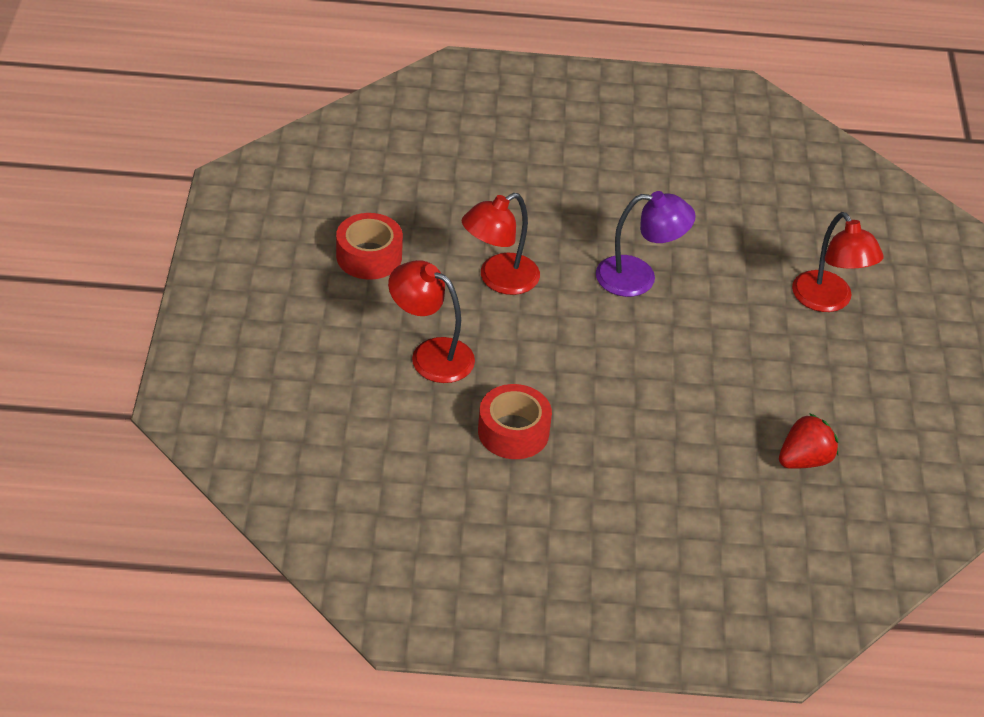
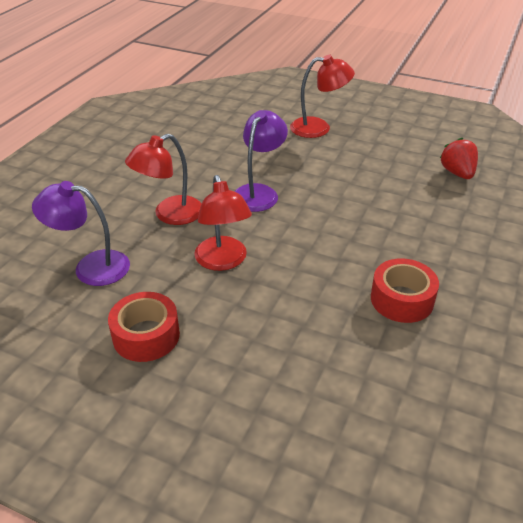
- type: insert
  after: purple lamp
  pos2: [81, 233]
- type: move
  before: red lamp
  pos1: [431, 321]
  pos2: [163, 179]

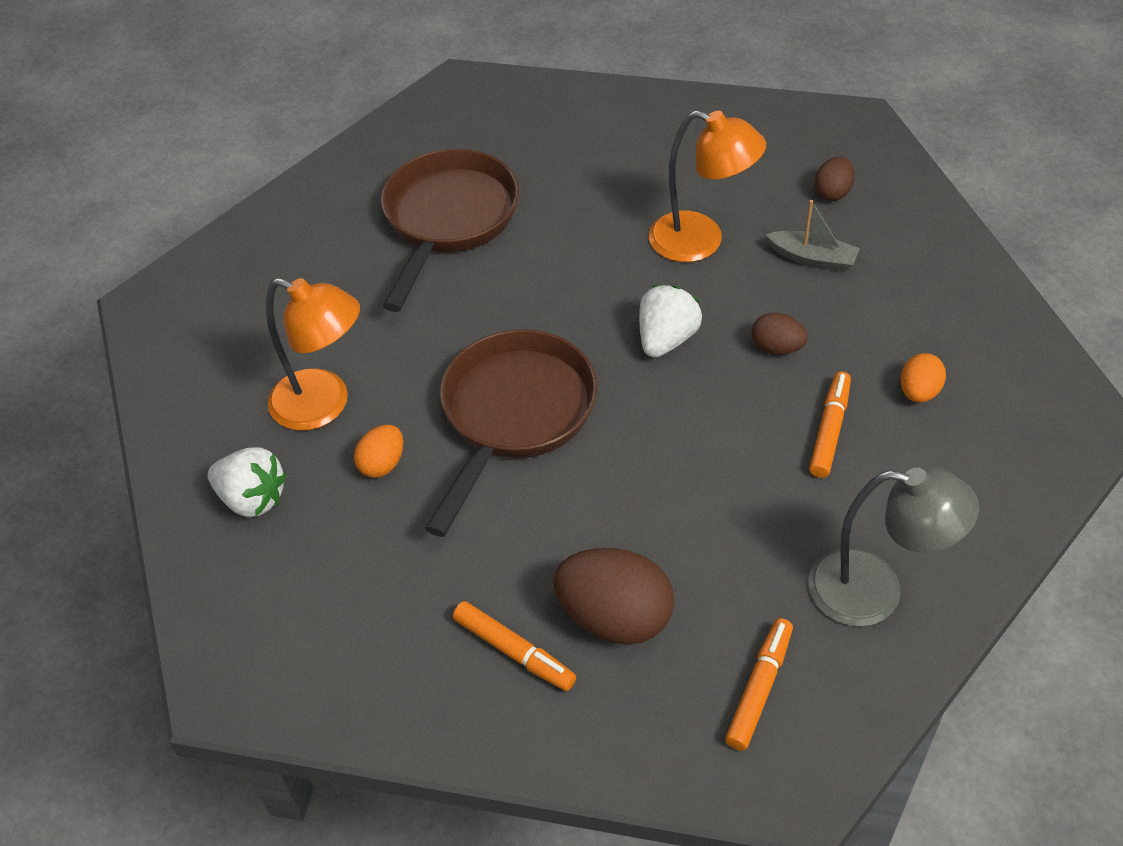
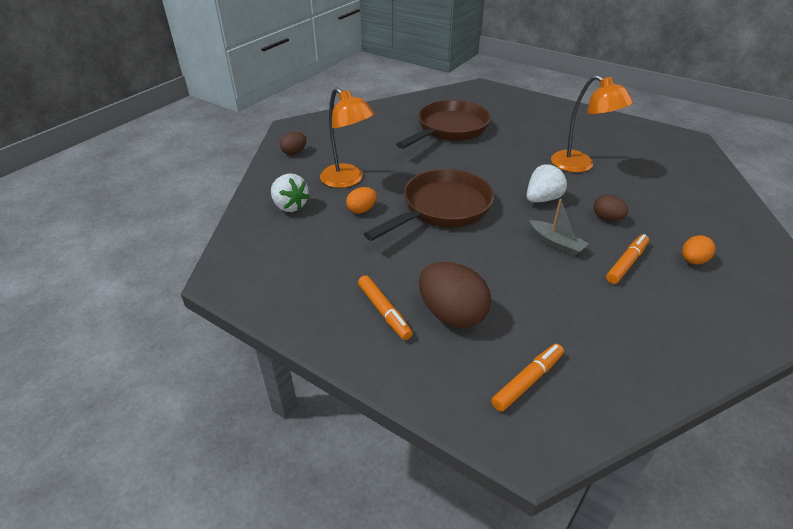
- type: delete
  before: grey lamp
  pos1: [894, 547]
- type: move
  before: grey boat
  pos1: [813, 236]
  pos2: [559, 227]
- type: move
  before: brown egg
  pos1: [834, 178]
  pos2: [293, 143]

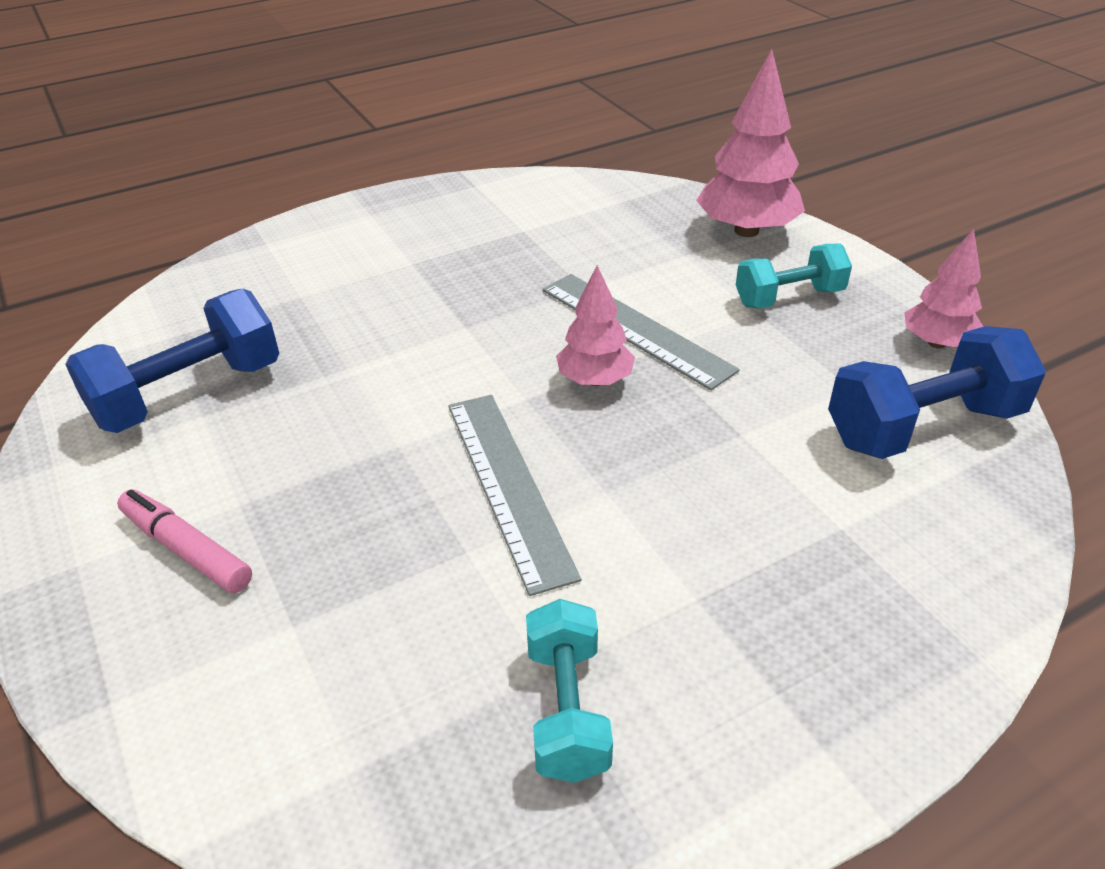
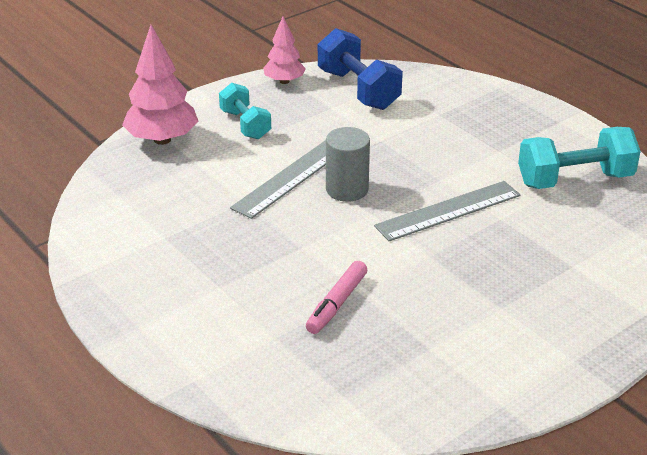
- type: delete
  before: blue dumbbell
  pos1: [172, 360]
- type: move
  before: pink marker
  pos1: [184, 541]
  pos2: [336, 297]
- type: replace
  before: pink tree
  after: grey cylinder
  pos1: [595, 325]
  pos2: [348, 164]
- type: resize
  before: turquoise dumbbell
  pos1: [569, 691]
  pos2: [579, 158]
  scale: 1.54

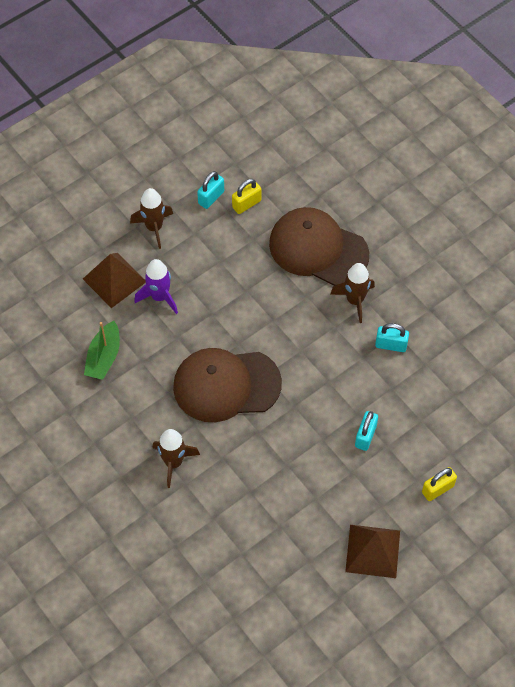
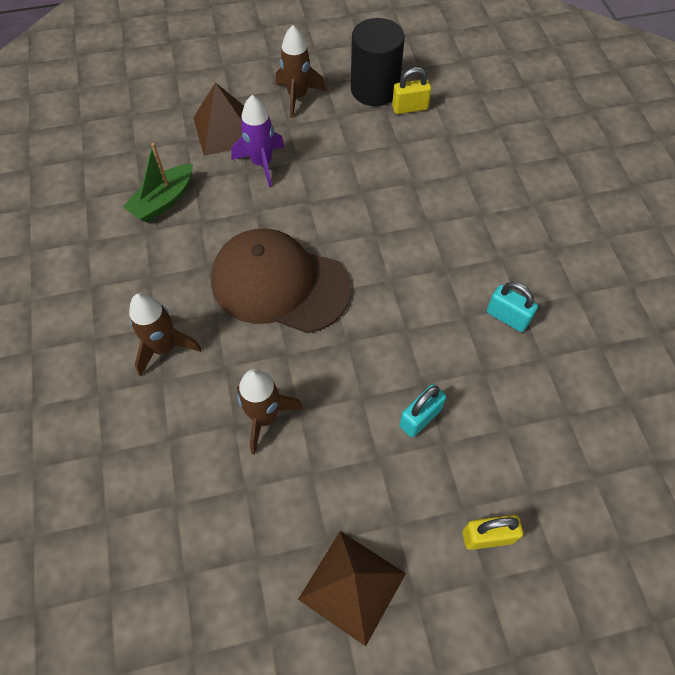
- type: delete
  before: brown cap
  pos1: [319, 246]
- type: move
  before: brown rocket
  pos1: [352, 293]
  pos2: [270, 412]
- type: replace
  before: turquoise padlock
  after: black cylinder
  pos1: [210, 190]
  pos2: [378, 62]

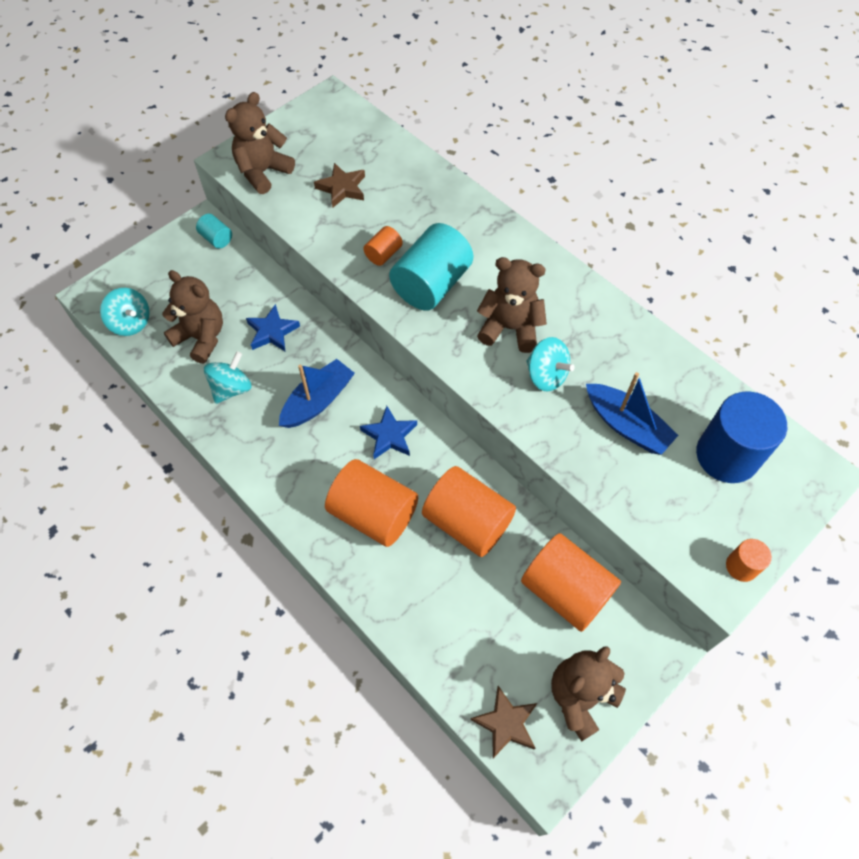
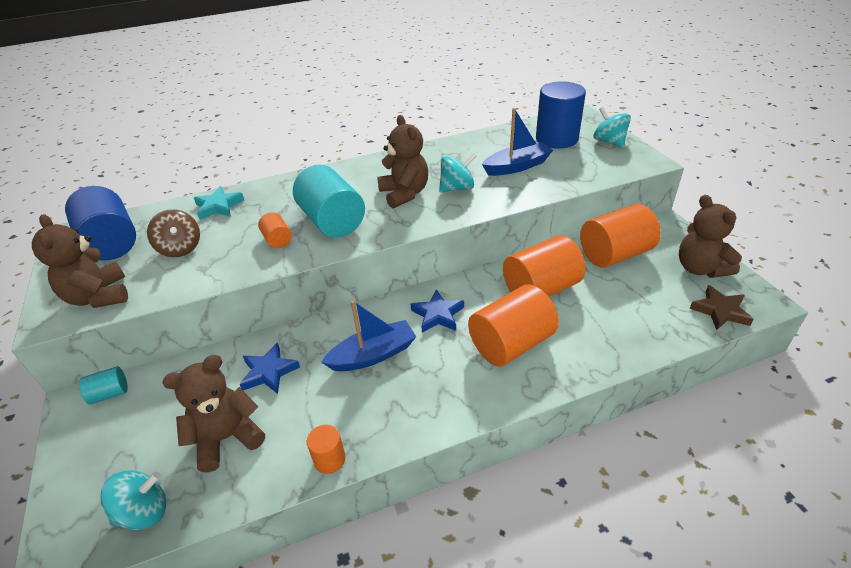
- type: insert
  after: blue cylinder
  pos2: [100, 223]
- type: insert
  after: turquoise star
  pos2: [219, 203]
- type: move
  before: turquoise spinning top
  pos1: [227, 377]
  pos2: [612, 127]
- type: move
  before: orange cylinder
  pos1: [749, 560]
  pos2: [326, 449]
- type: replace
  before: brown star
  after: brown spinning top
  pos1: [339, 185]
  pos2: [173, 233]
- type: rotate
  before: blue boat
  pos1: [317, 393]
  pos2: [368, 335]
  turn: 90
- type: rotate
  before: brown teddy bear
  pos1: [512, 305]
  pos2: [402, 161]
  turn: 120

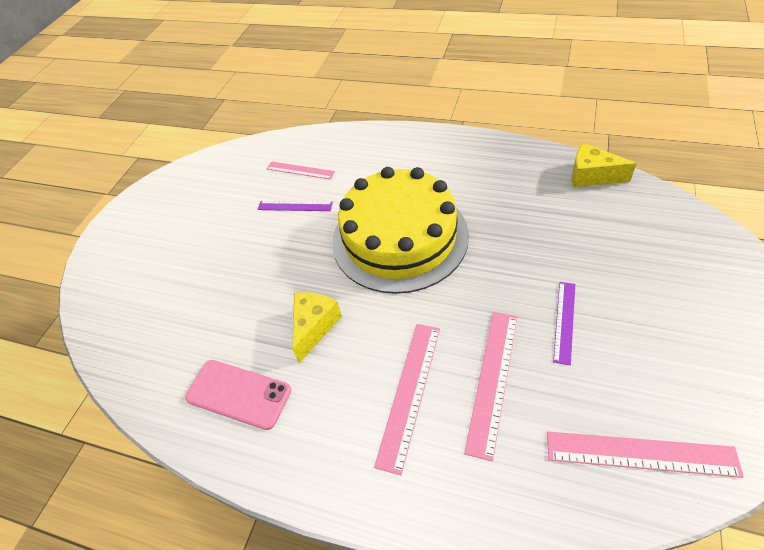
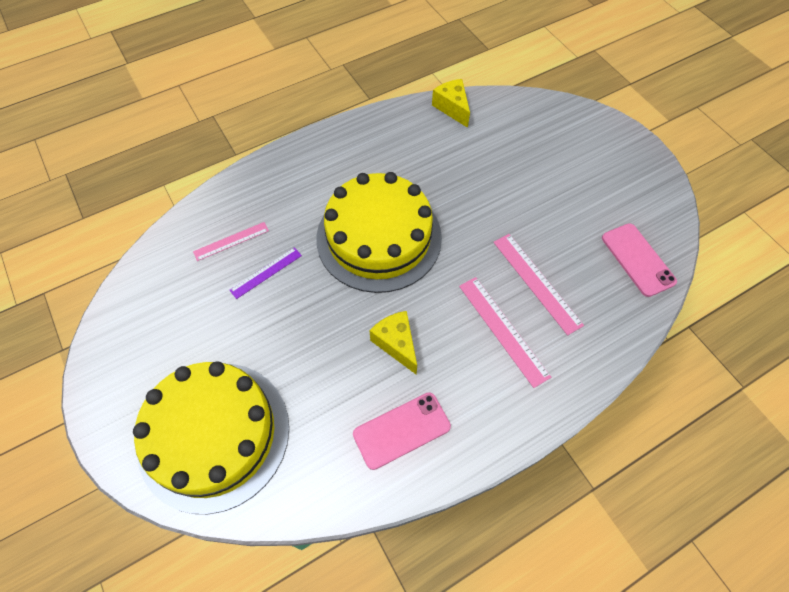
- type: delete
  before: purple ruler
  pos1: [564, 323]
- type: insert
  after: yellow cake
  pos2: [211, 437]
- type: replace
  before: pink ruler
  after: pink phone
  pos1: [645, 454]
  pos2: [639, 260]
- type: rotate
  before: yellow cheese
  pos1: [604, 165]
  pos2: [451, 103]
  turn: 90

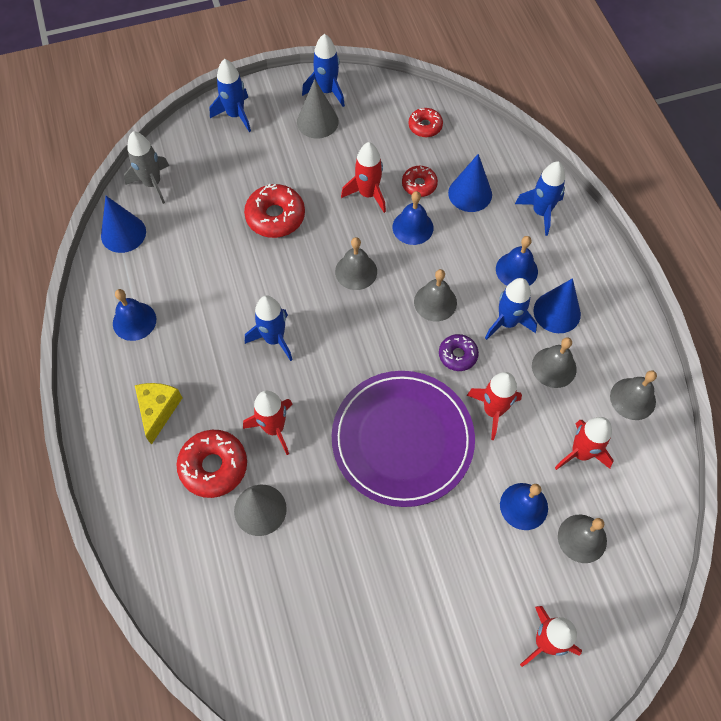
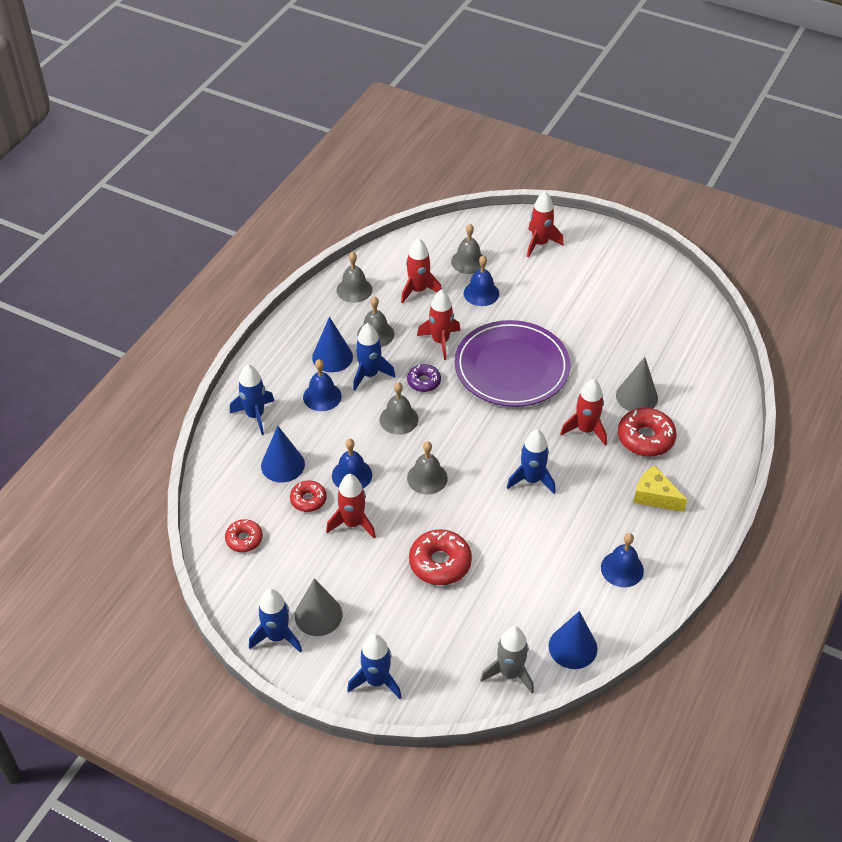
- type: rotate
  before: yellow cheese
  pos1: [158, 414]
  pos2: [660, 488]
  turn: 75

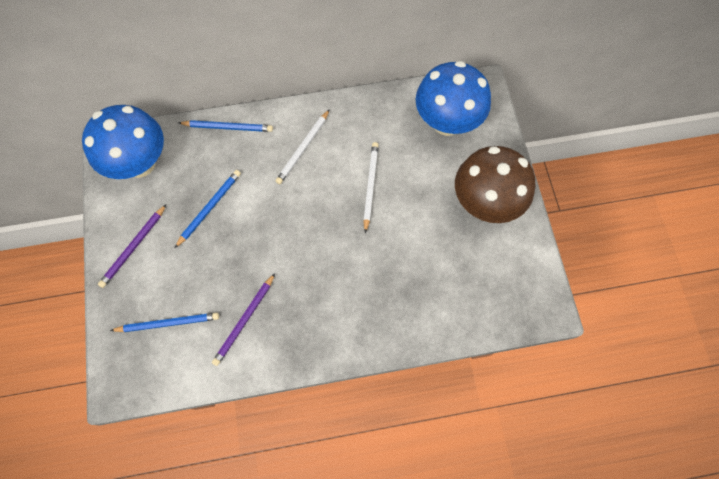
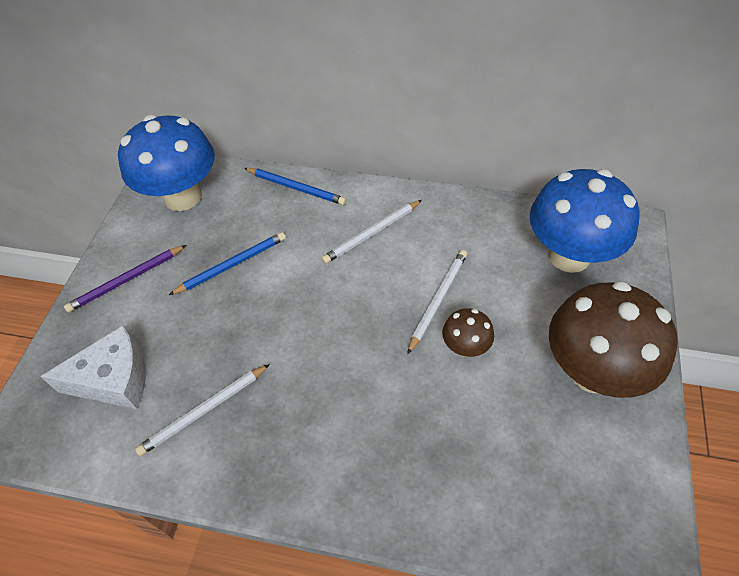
- type: insert
  after: brown mushroom
  pos2: [468, 332]
- type: replace
  before: blue pencil
  after: white cheese
  pos1: [164, 322]
  pos2: [93, 367]
- type: recolor
  before: purple pencil
  after: white pencil
  pos1: [243, 319]
  pos2: [202, 410]

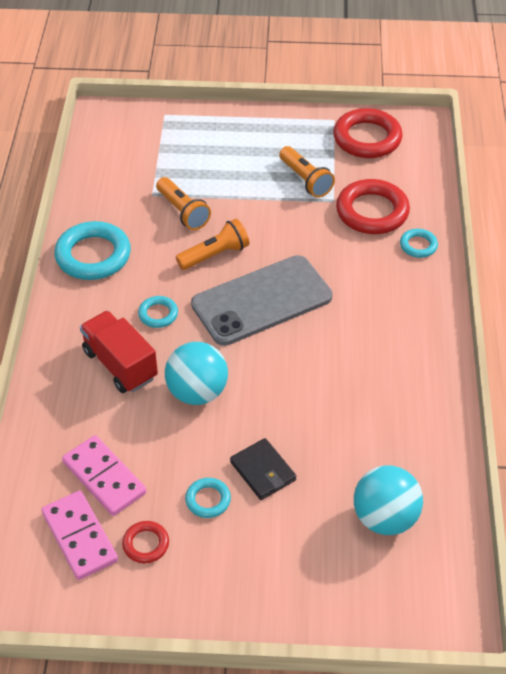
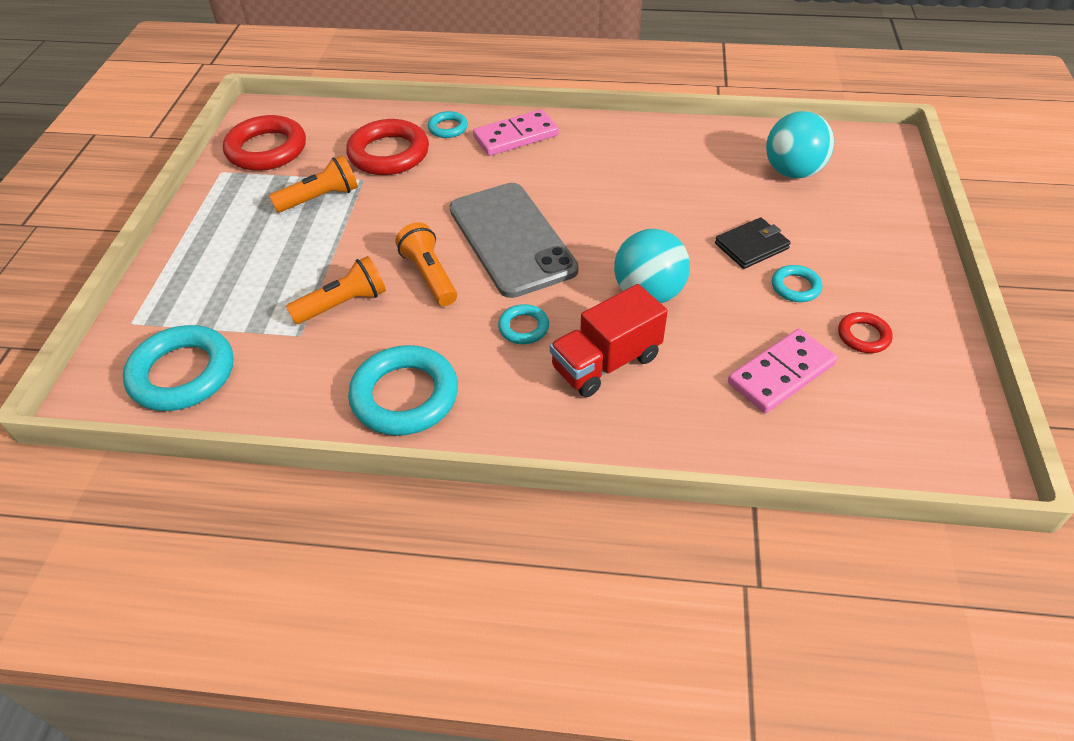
- type: insert
  after: turquoise ring
  pos2: [178, 368]
- type: move
  before: pink domino
  pos1: [80, 535]
  pos2: [516, 132]

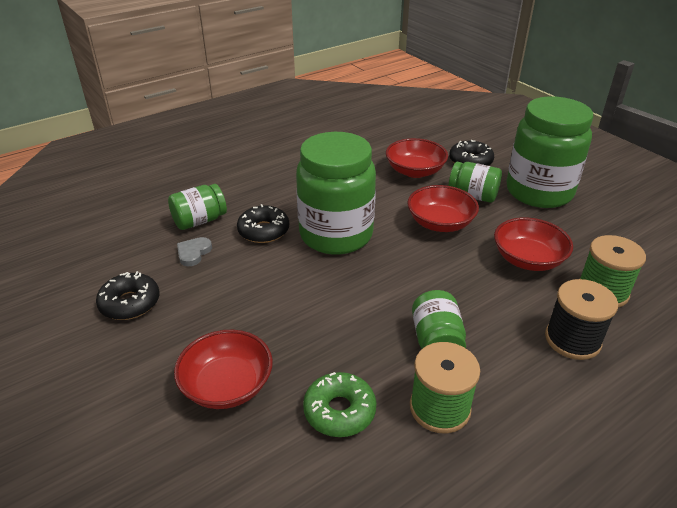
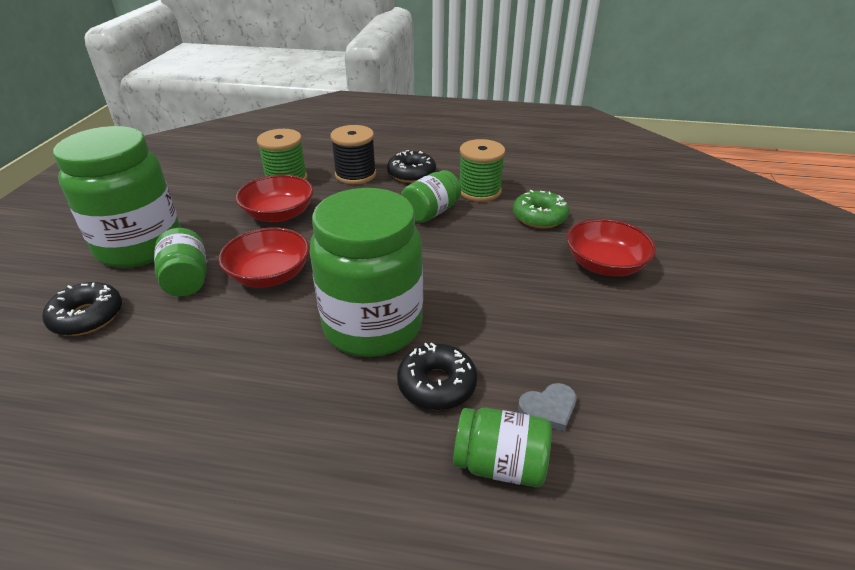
- type: delete
  before: red bowl
  pos1: [417, 158]
- type: move
  before: black donut
  pos1: [127, 295]
  pos2: [411, 166]

